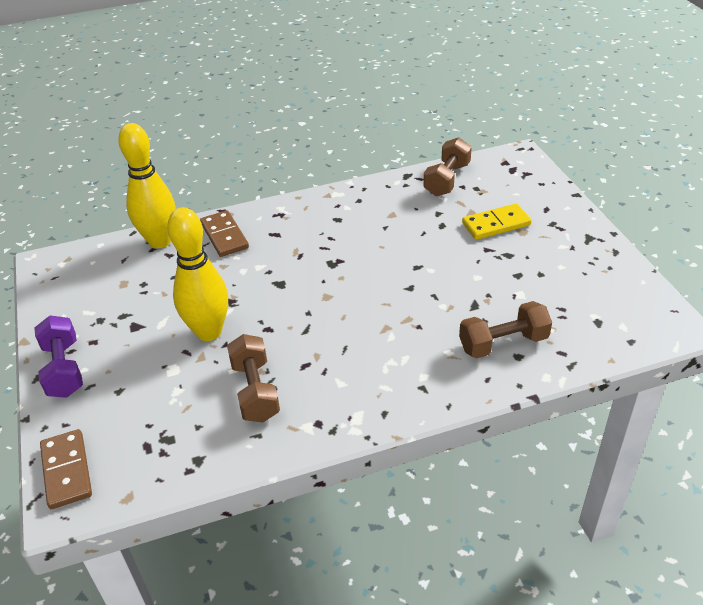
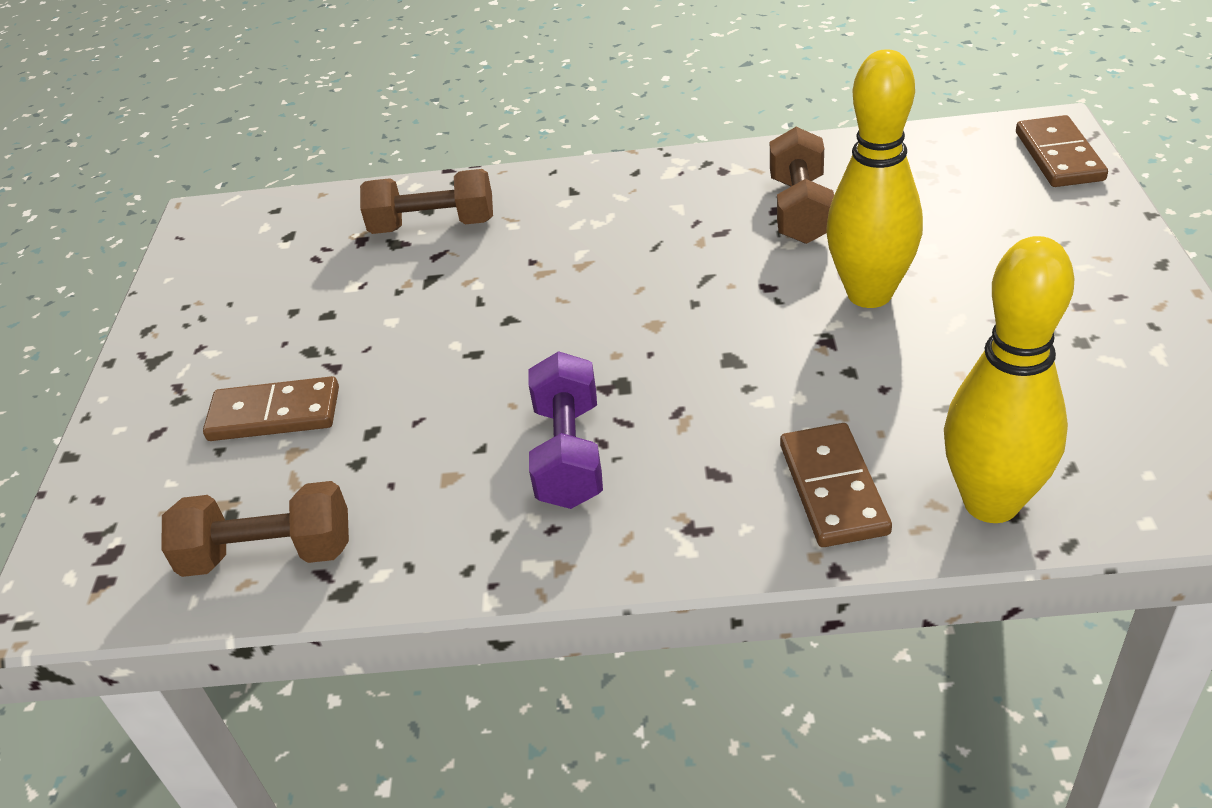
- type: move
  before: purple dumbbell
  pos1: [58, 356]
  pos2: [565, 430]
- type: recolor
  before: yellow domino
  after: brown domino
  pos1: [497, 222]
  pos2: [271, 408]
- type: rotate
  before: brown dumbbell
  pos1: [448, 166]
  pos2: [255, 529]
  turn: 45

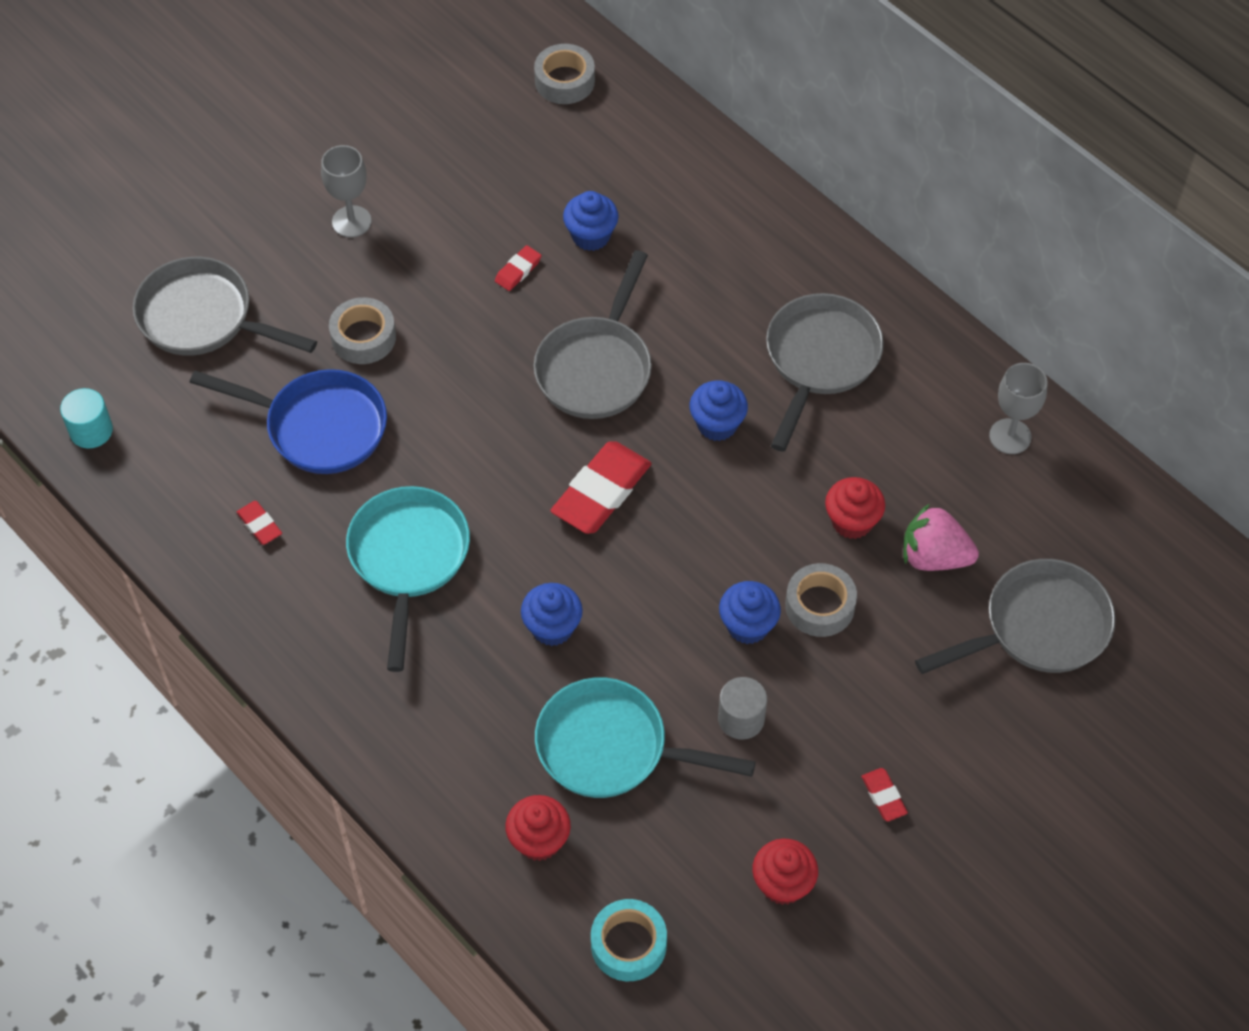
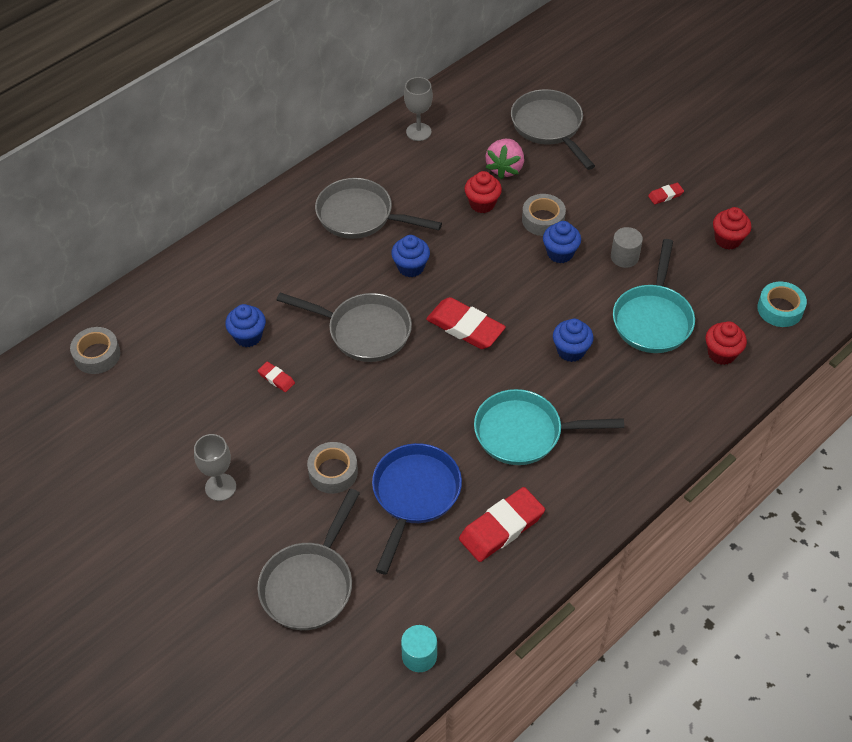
- type: resize
  before: red eraser
  pos1: [259, 523]
  pos2: [502, 524]
  scale: 2.11

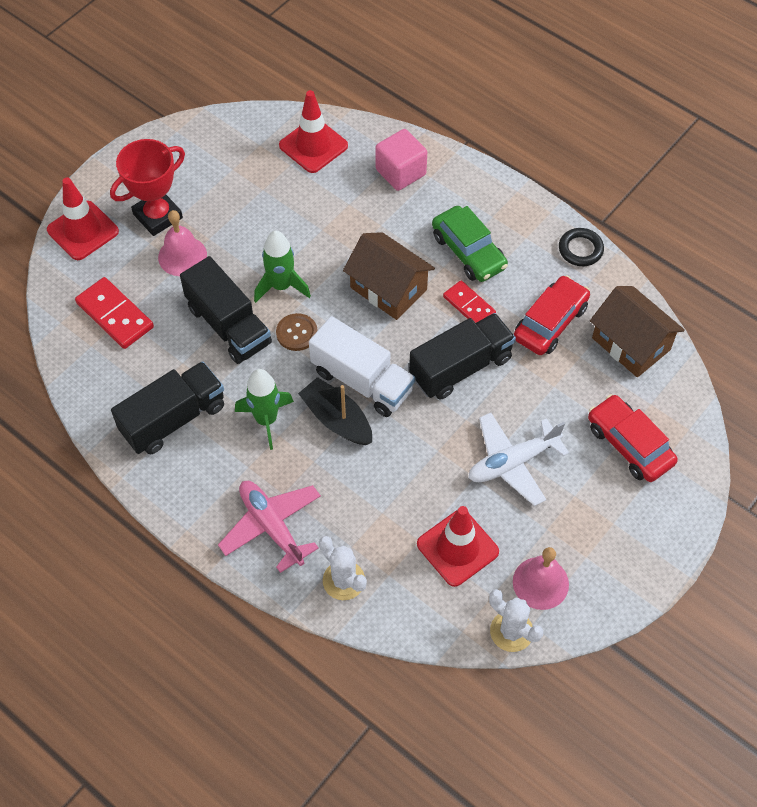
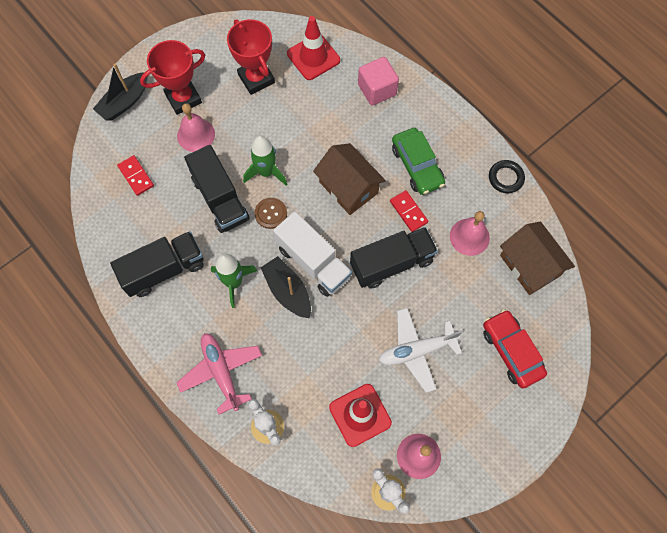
- type: insert
  after: red trophy
  pos2: [251, 57]
- type: replace
  before: red traffic cone
  after: black boat
  pos1: [83, 219]
  pos2: [120, 92]
- type: replace
  before: red car
  after: pink bell
  pos1: [552, 315]
  pos2: [470, 233]
- type: resize
  before: red domino
  pos1: [114, 313]
  pos2: [135, 175]
  scale: 0.66

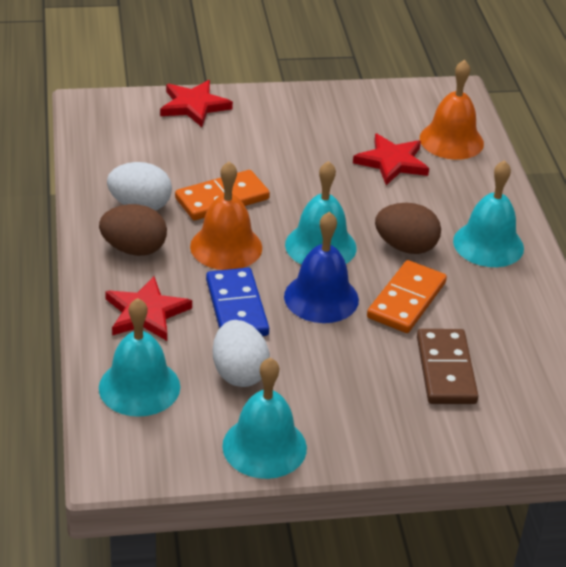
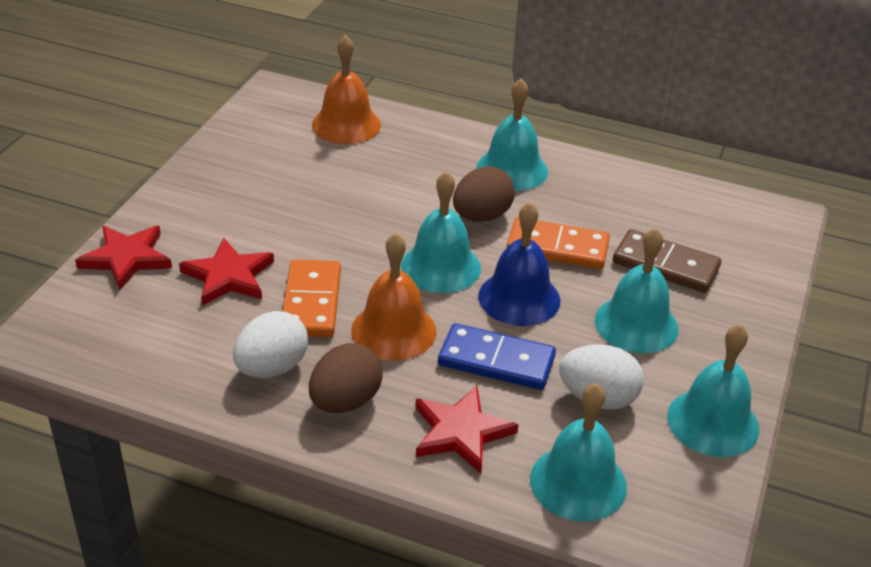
- type: insert
  after: turquoise bell
  pos2: [637, 290]
- type: move
  before: red star
  pos1: [391, 159]
  pos2: [226, 272]
- type: rotate
  before: orange domino
  pos1: [407, 296]
  pos2: [558, 243]
  turn: -45

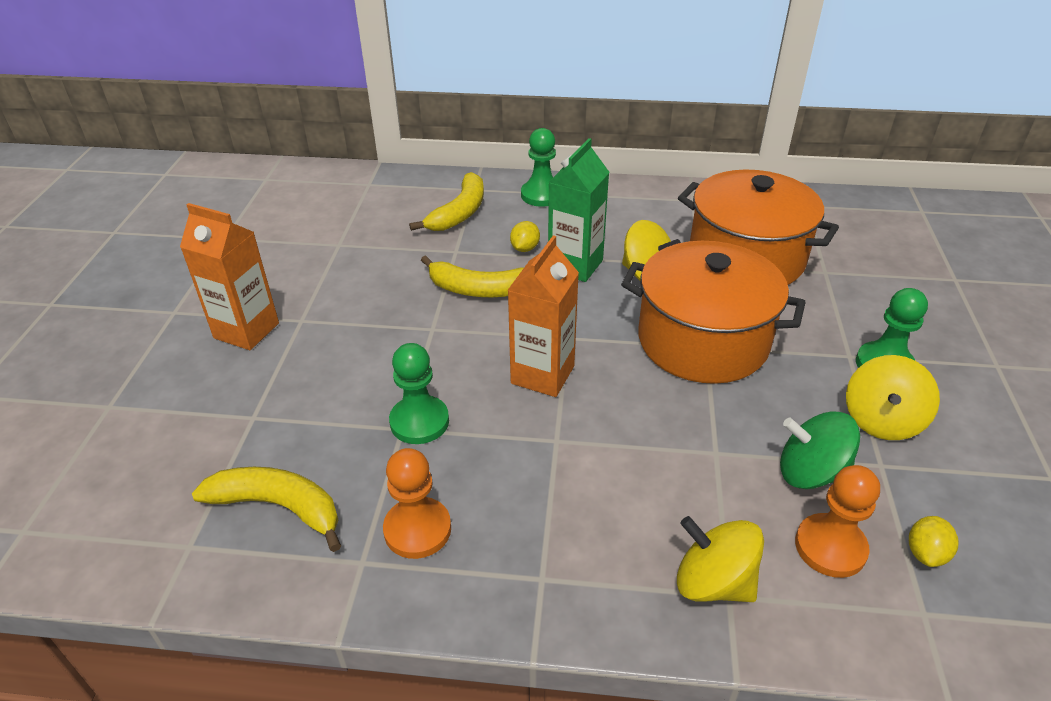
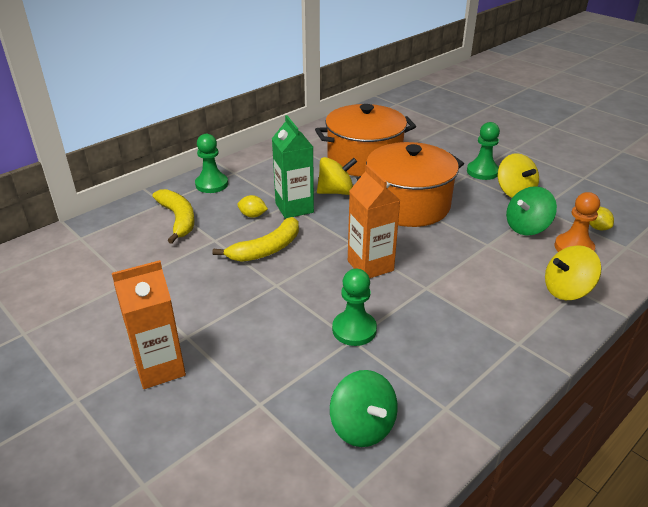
- type: delete
  before: orange pawn
  pos1: [417, 503]
- type: replace
  before: yellow banana
  after: green spinning top
  pos1: [266, 509]
  pos2: [364, 408]
- type: rotate
  before: yellow lemon
  pos1: [525, 236]
  pos2: [252, 206]
  turn: -45

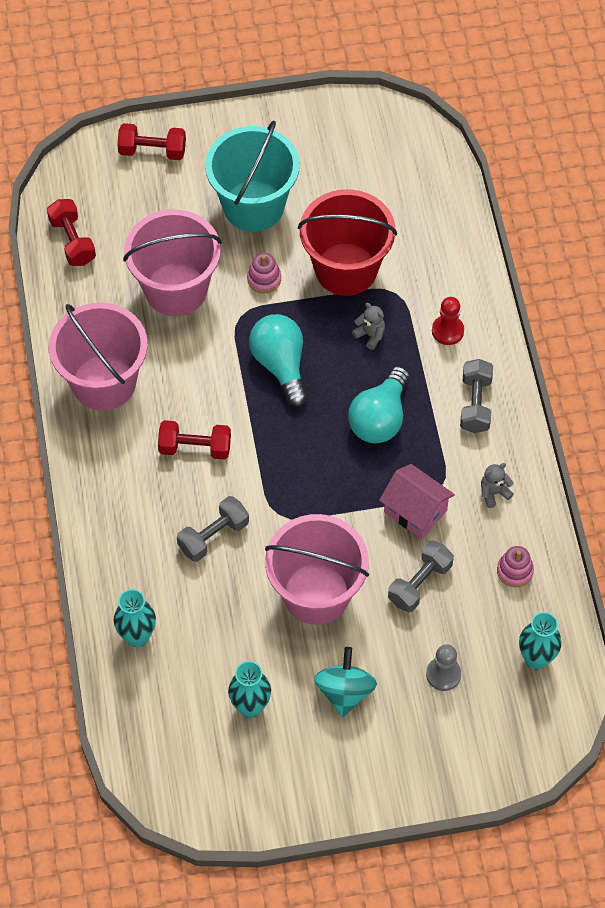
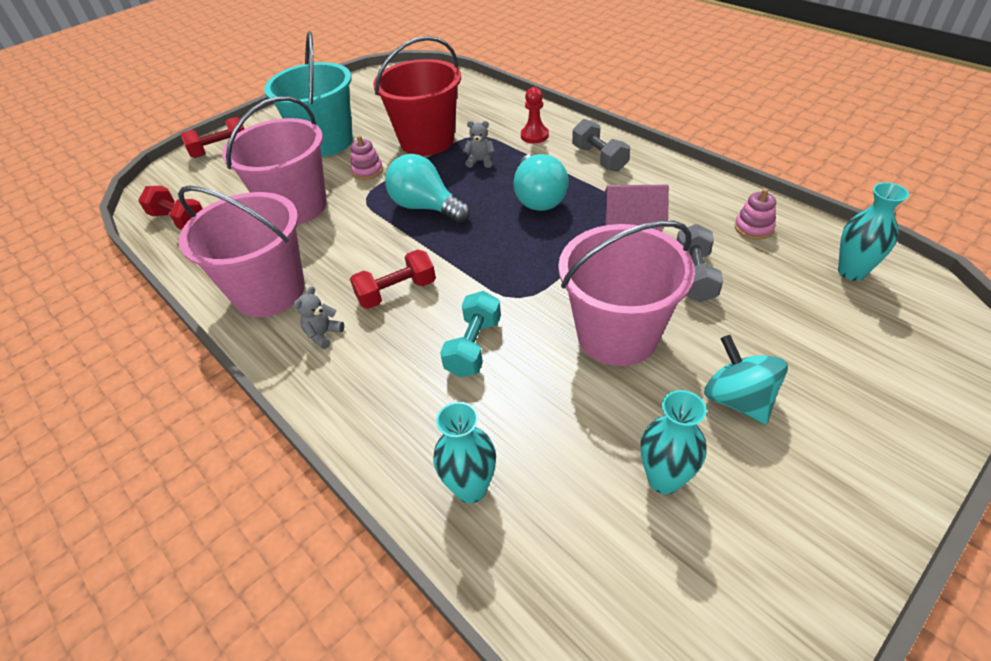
- type: delete
  before: grey pawn
  pos1: [443, 667]
- type: move
  before: grey teddy bear
  pos1: [497, 485]
  pos2: [319, 317]
- type: recolor
  before: grey dumbbell
  after: turquoise dumbbell
  pos1: [213, 529]
  pos2: [470, 334]

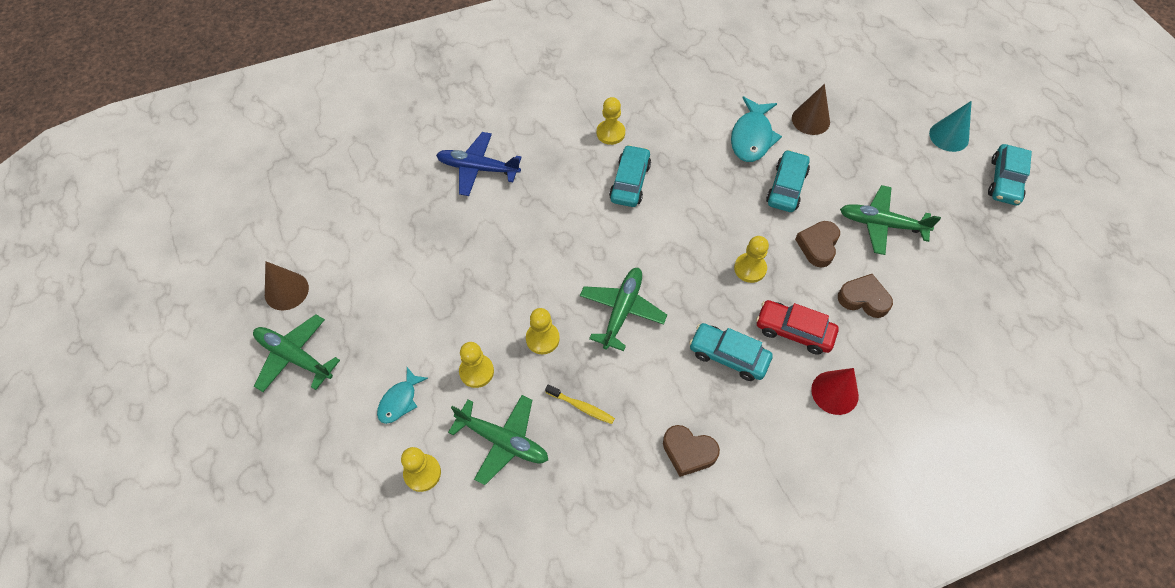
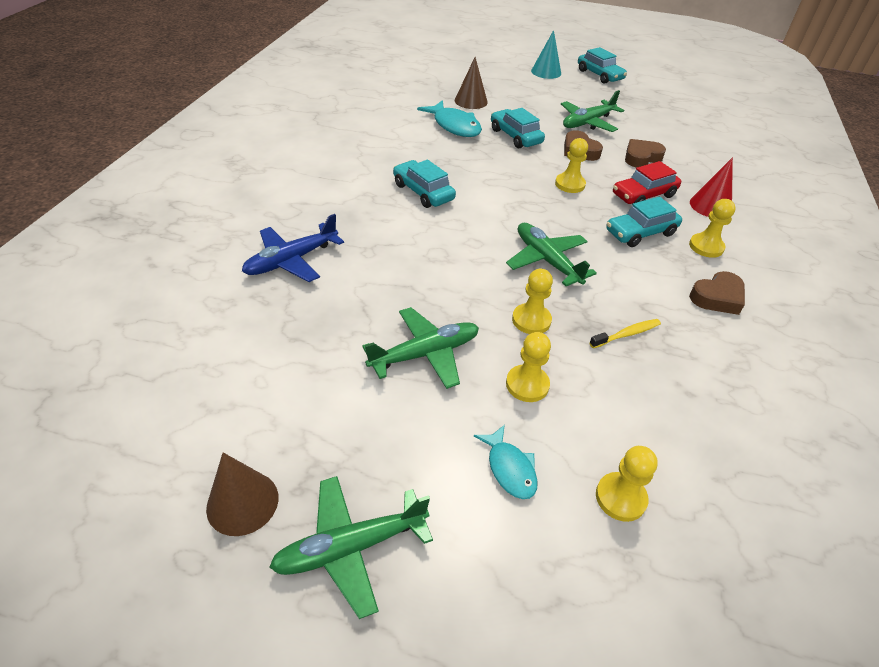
- type: move
  before: green plane
  pos1: [498, 440]
  pos2: [420, 348]
- type: move
  before: yellow pawn
  pos1: [611, 121]
  pos2: [712, 228]

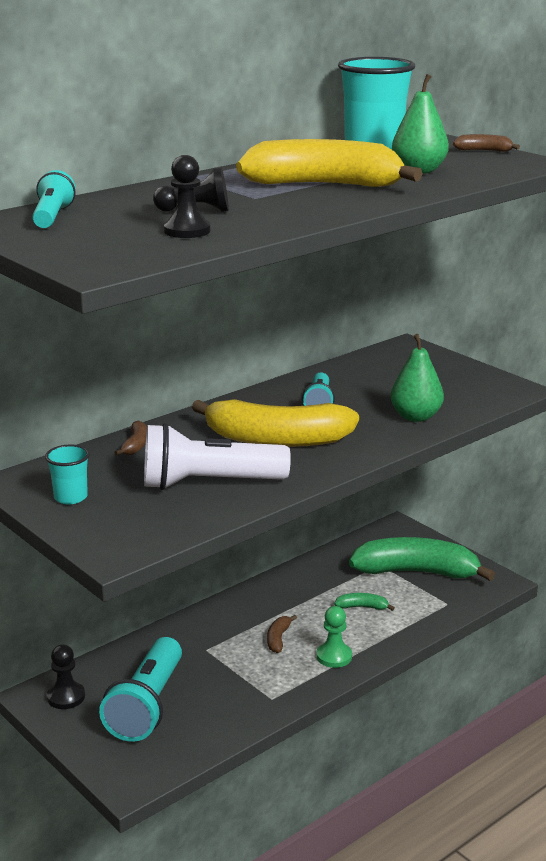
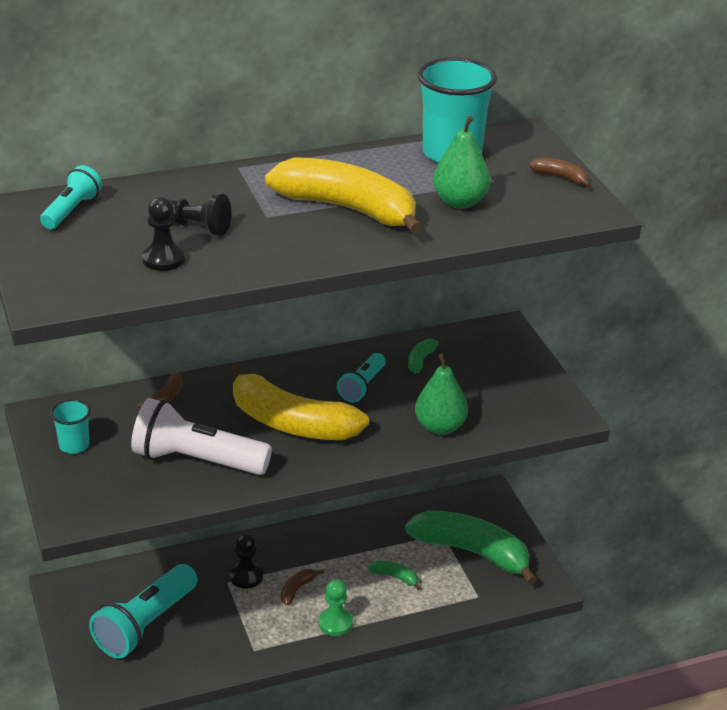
- type: insert
  after: green banana
  pos2: [426, 356]
- type: move
  before: black pawn
  pos1: [66, 676]
  pos2: [246, 560]

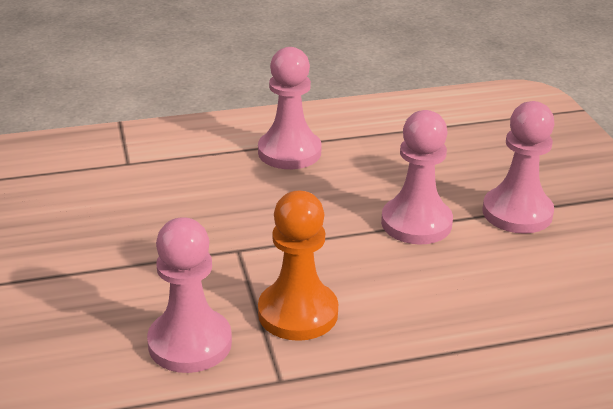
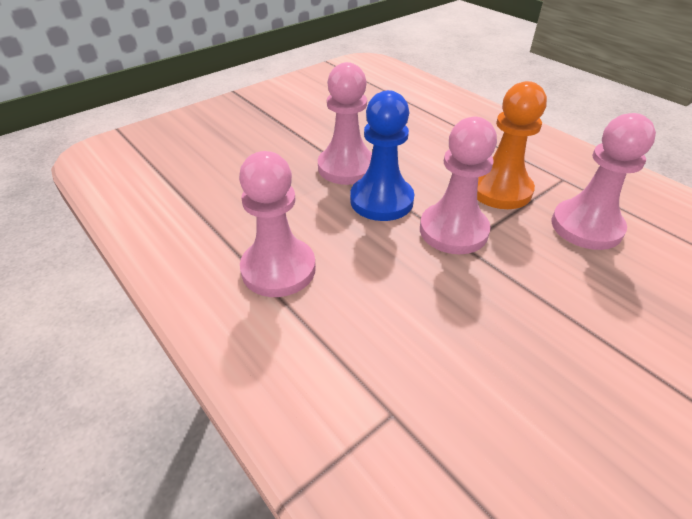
- type: insert
  after: blue pawn
  pos2: [382, 155]
- type: move
  before: pink pawn
  pos1: [518, 167]
  pos2: [458, 185]

